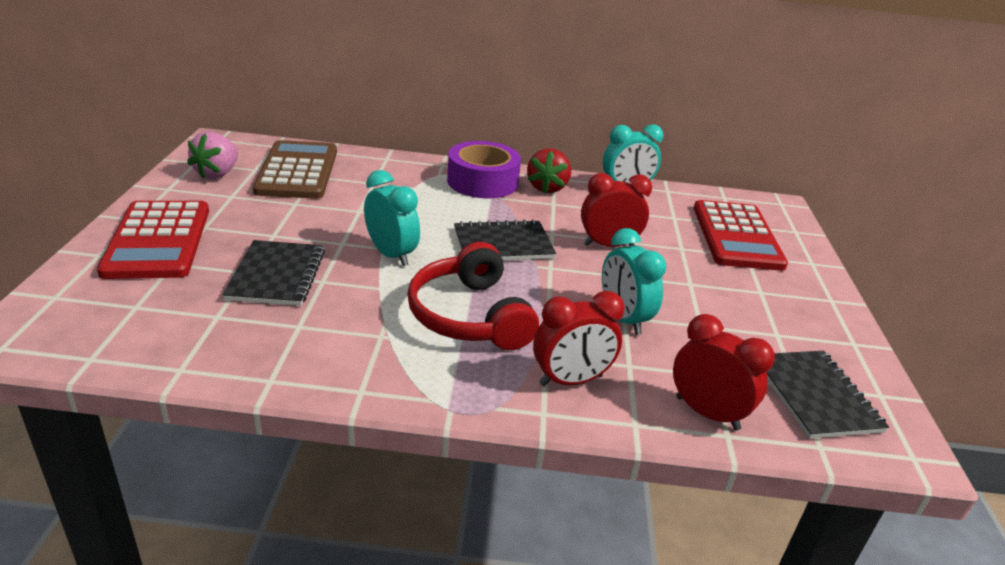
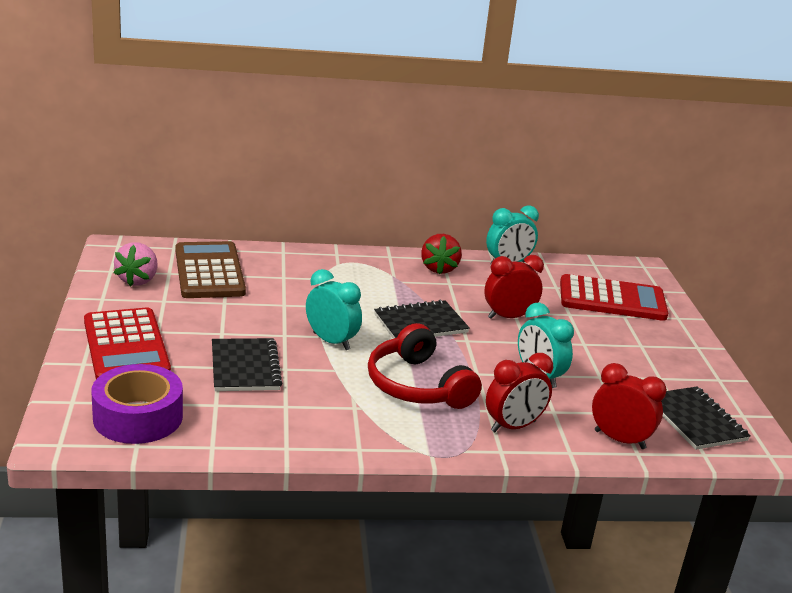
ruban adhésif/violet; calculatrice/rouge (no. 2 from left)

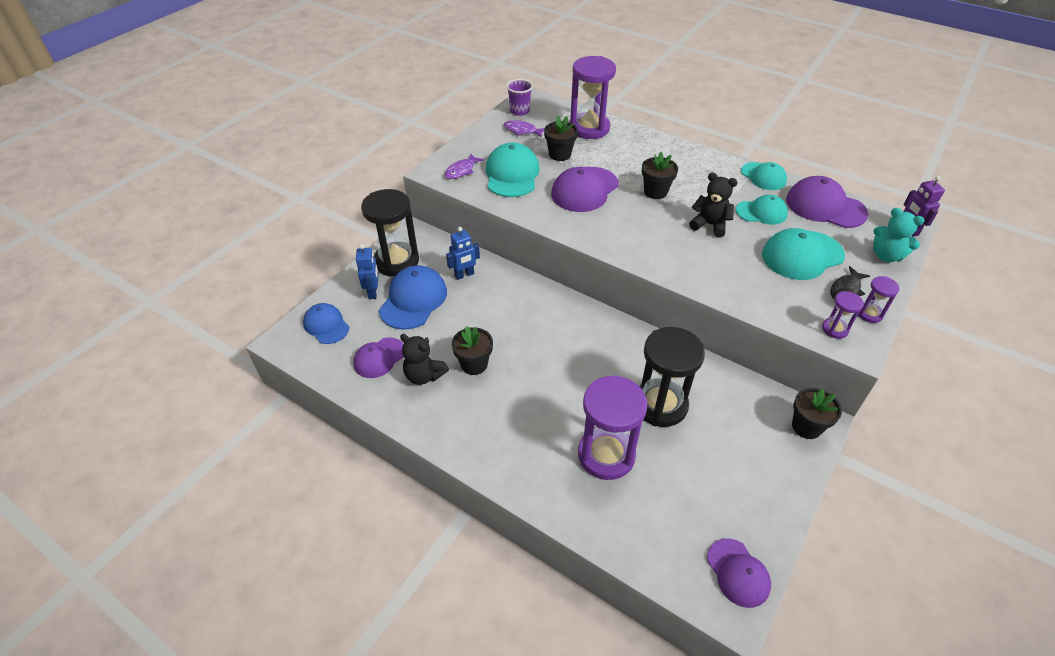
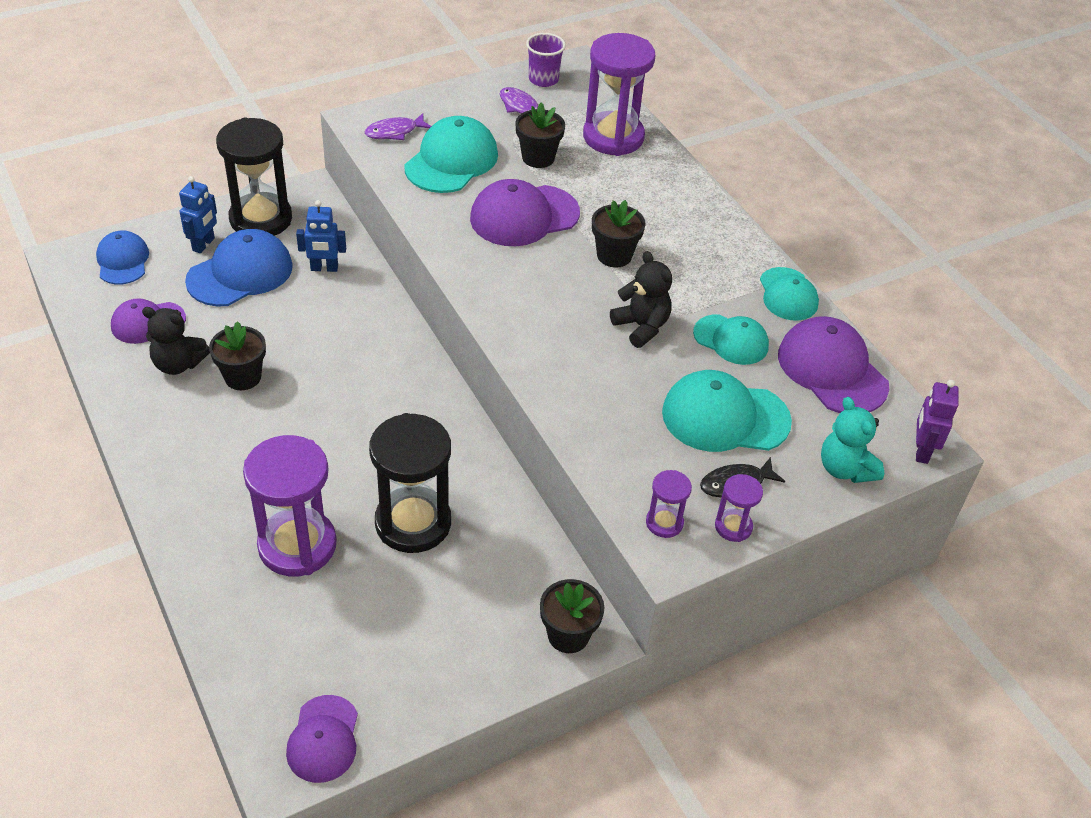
ours en peluche/noir (no. 1 from left)

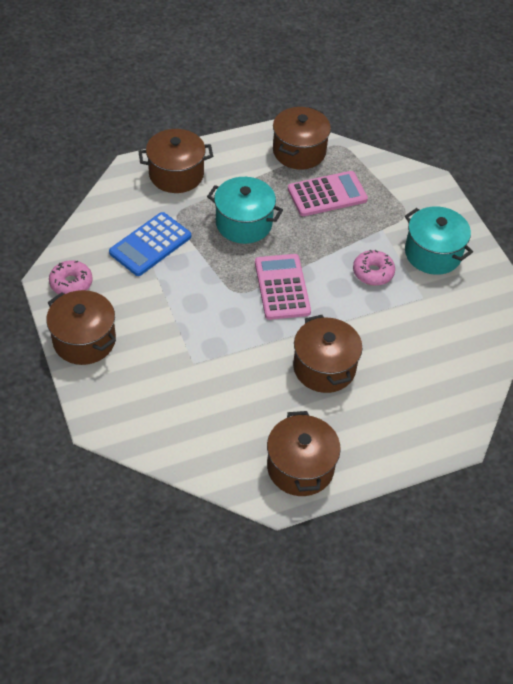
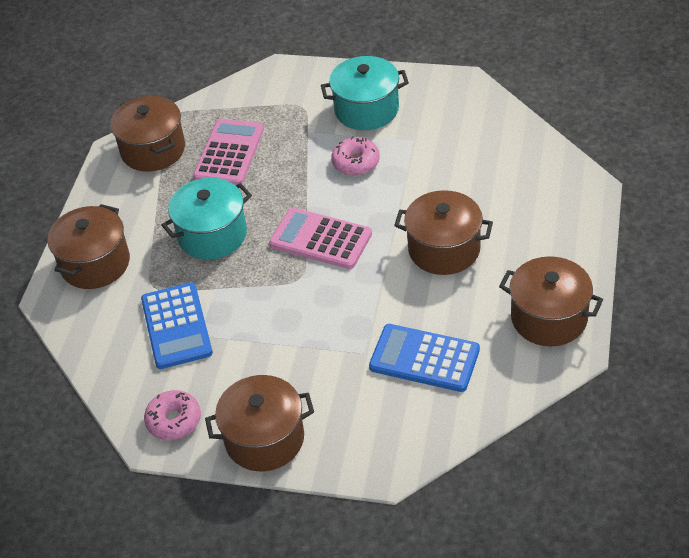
calculatrice/bleu (no. 2 from left)

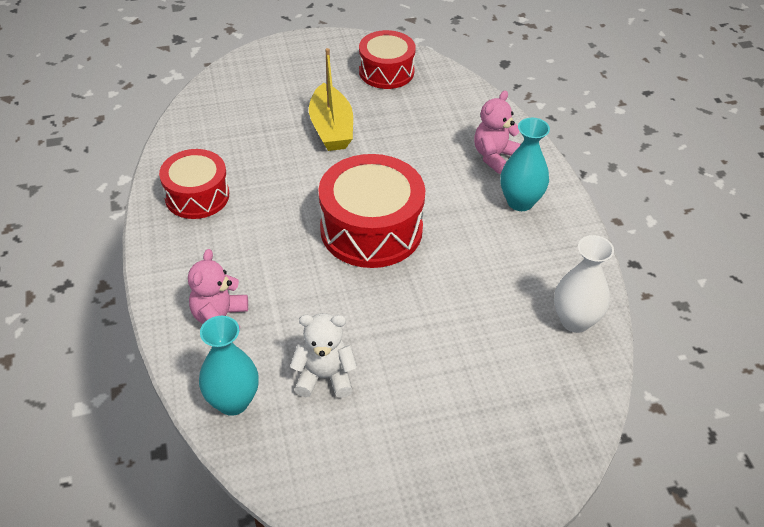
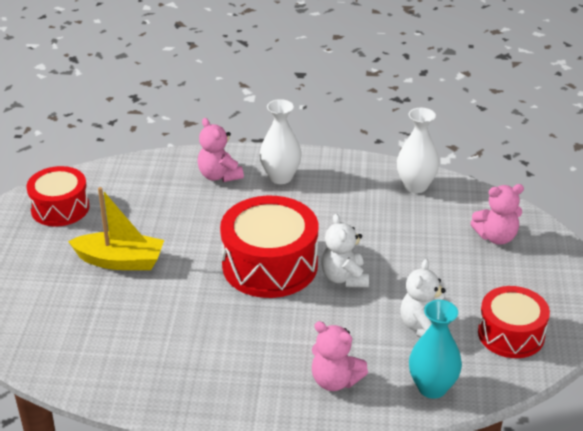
tambour/rouge (no. 3 from left); vase/blanc (no. 1 from left); ours en peluche/blanc (no. 1 from left); ours en peluche/rose (no. 3 from left)

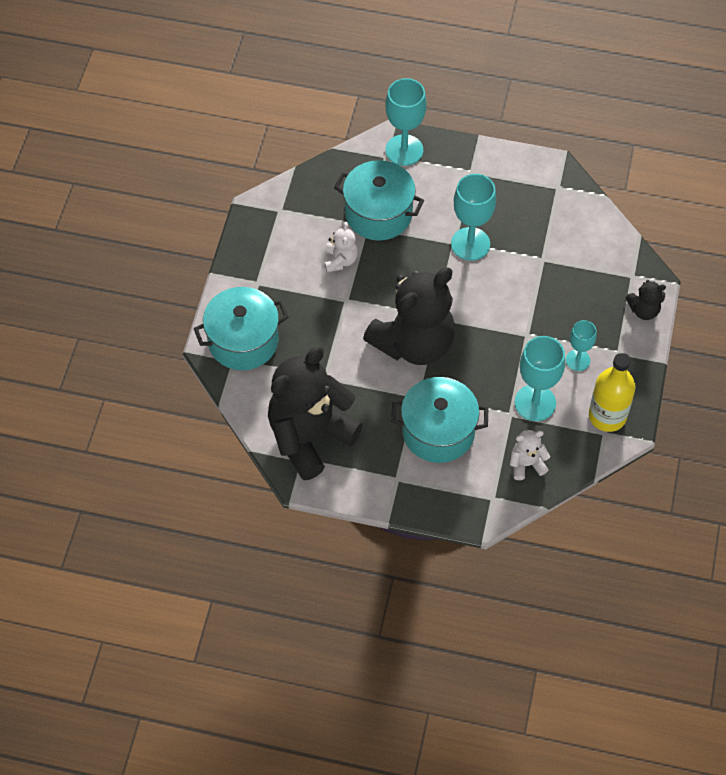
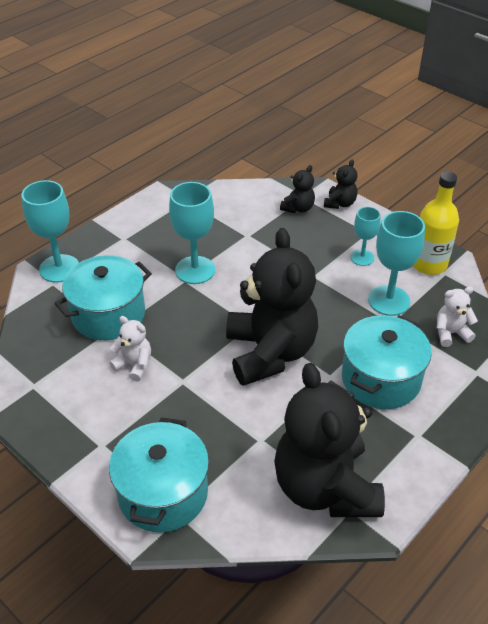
ours en peluche/blanc (no. 2 from left); ours en peluche/noir (no. 2 from left)

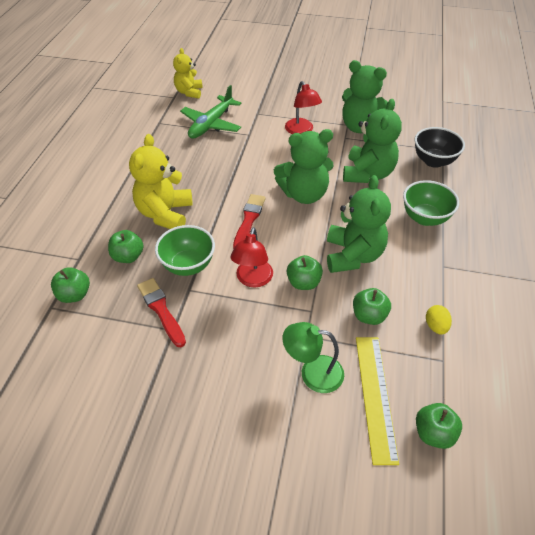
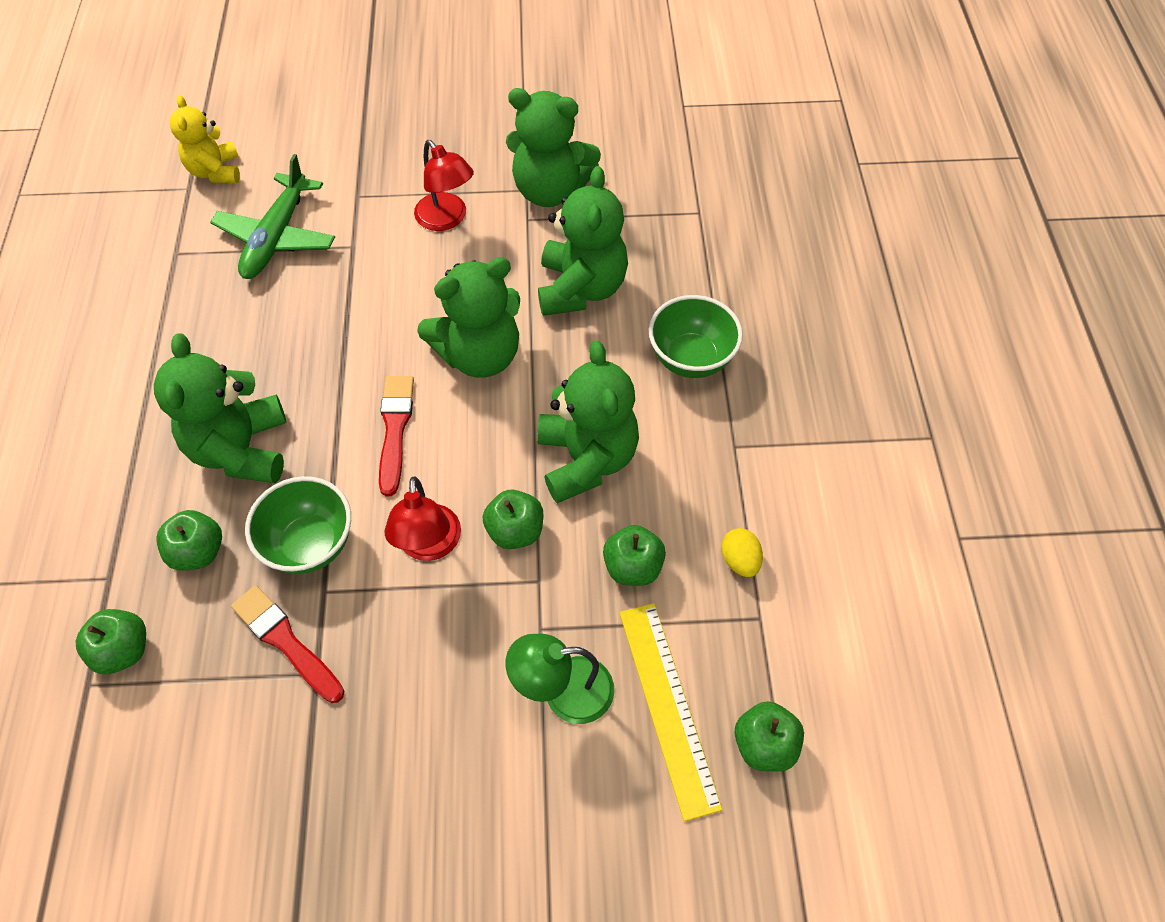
ours en peluche/vert (no. 1 from left); bol/noir

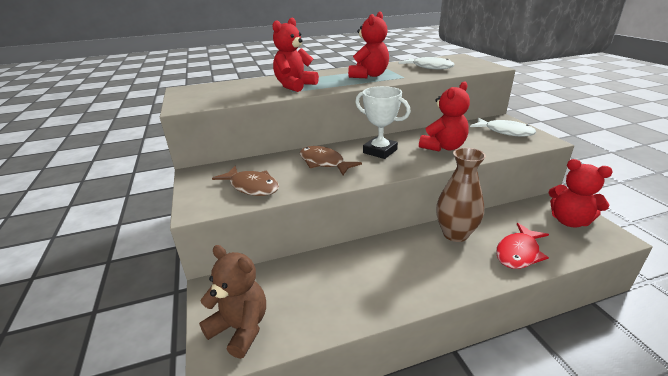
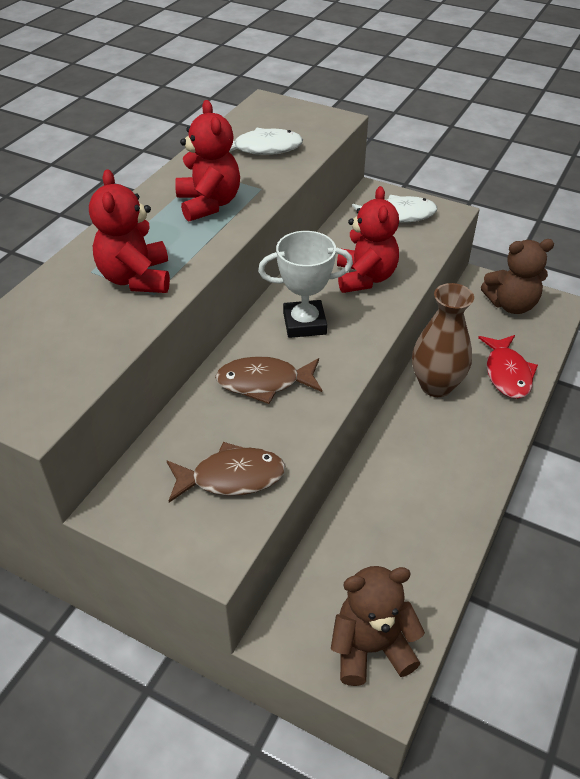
ours en peluche/marron (no. 2 from left)

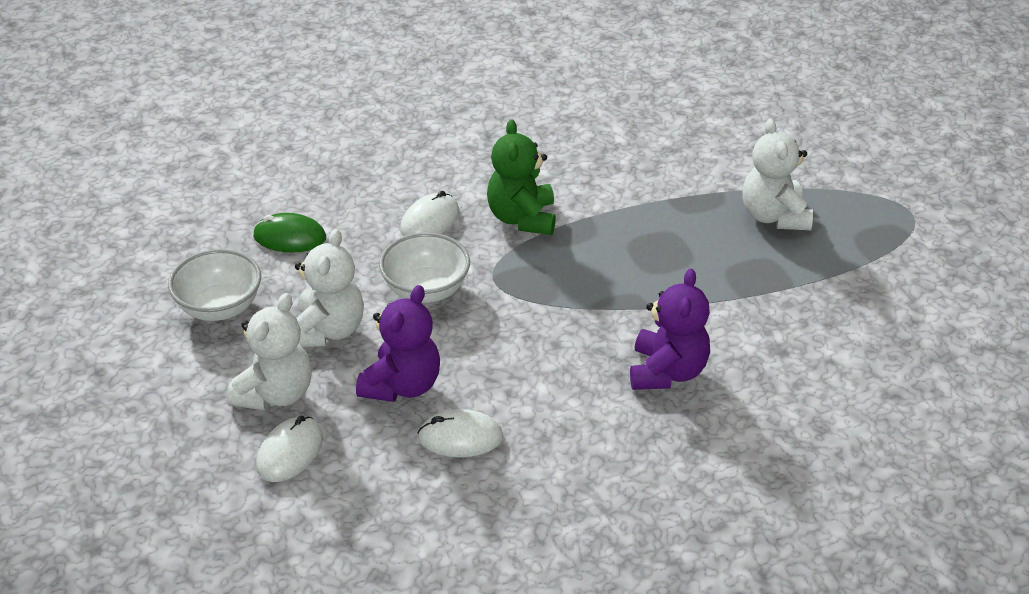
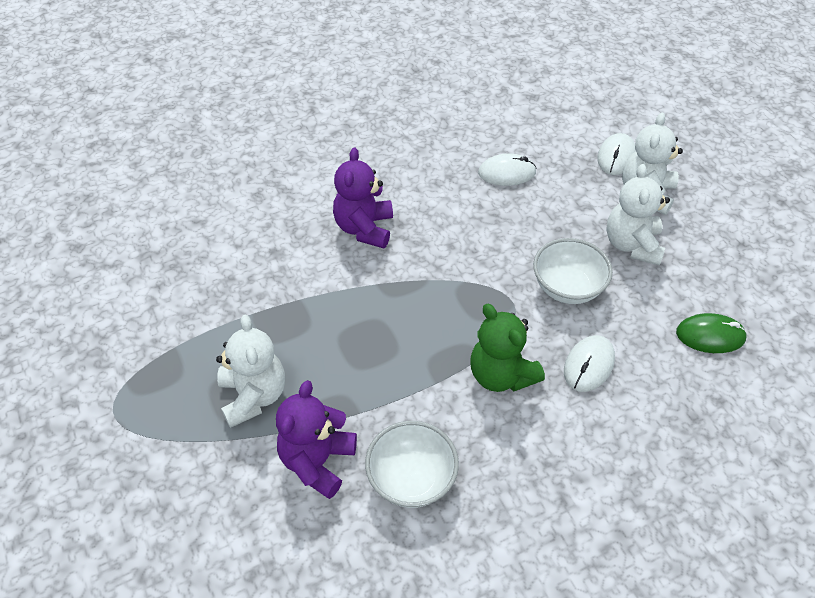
bol/blanc (no. 1 from left); ours en peluche/violet (no. 1 from left); ours en peluche/vert

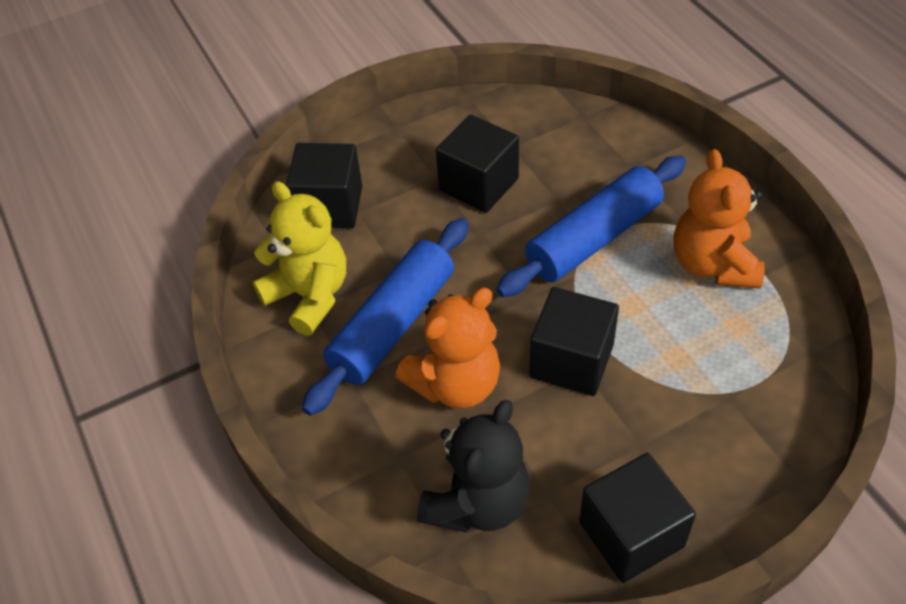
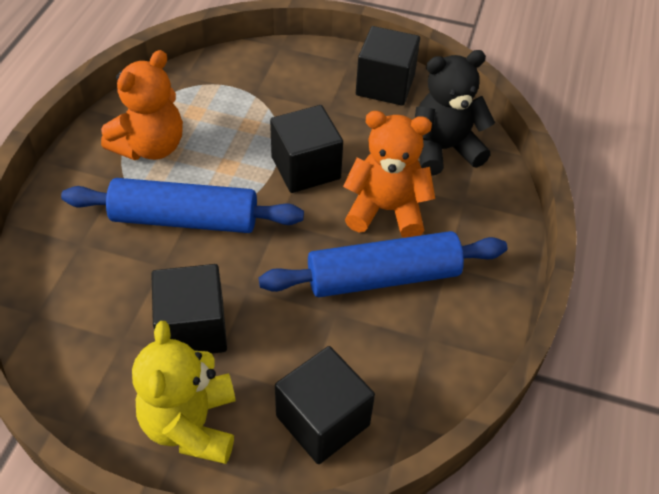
ours en peluche/jaune

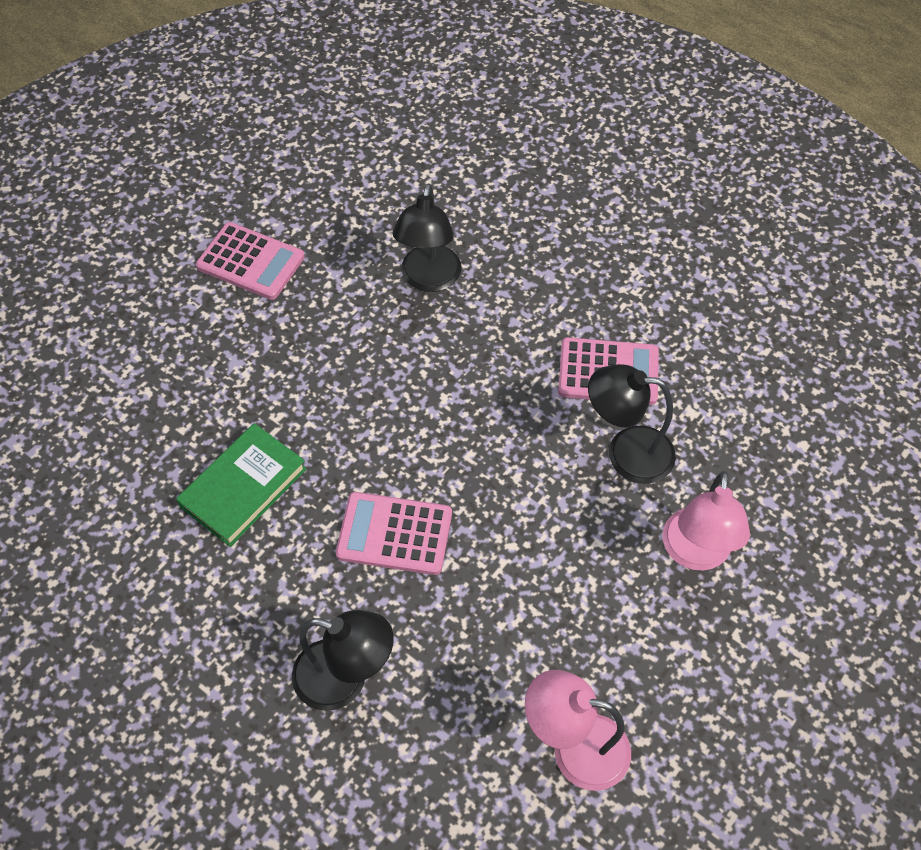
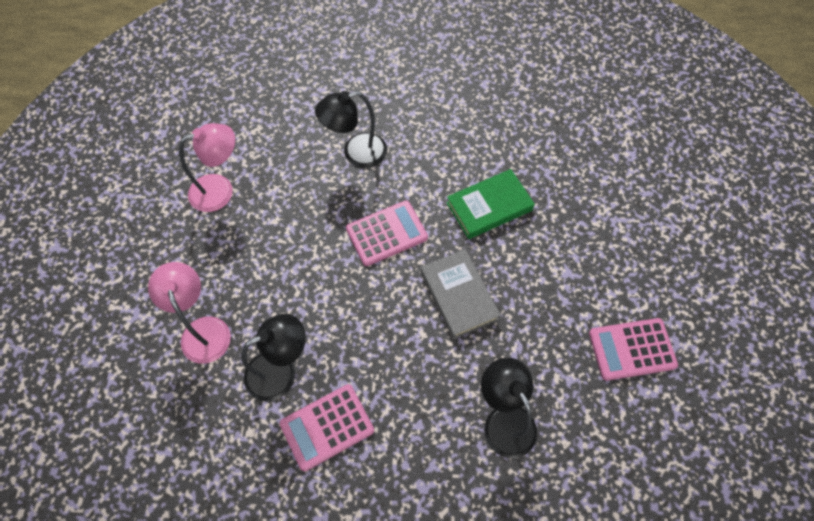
livre/vert; livre/gris

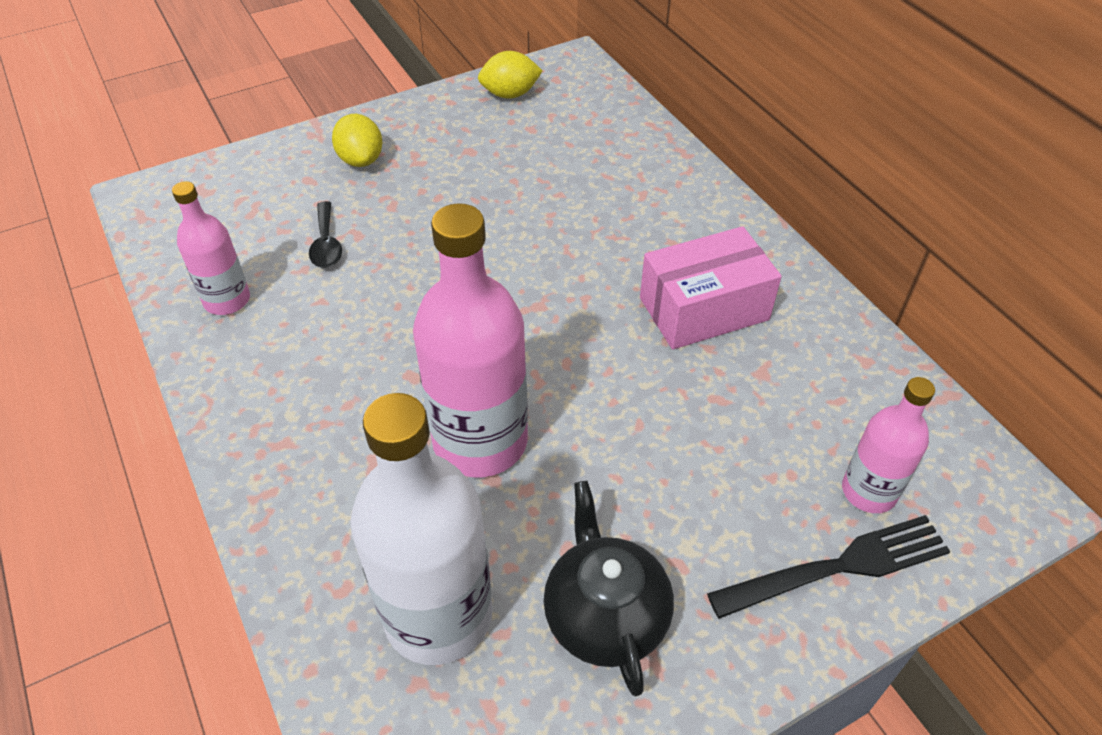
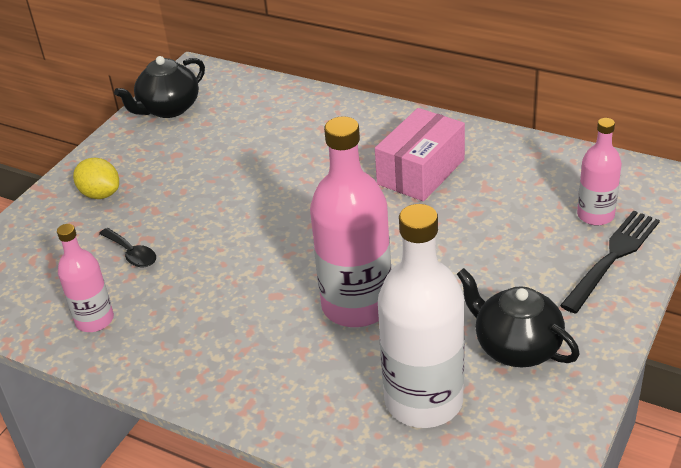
théière/noir (no. 1 from left)

